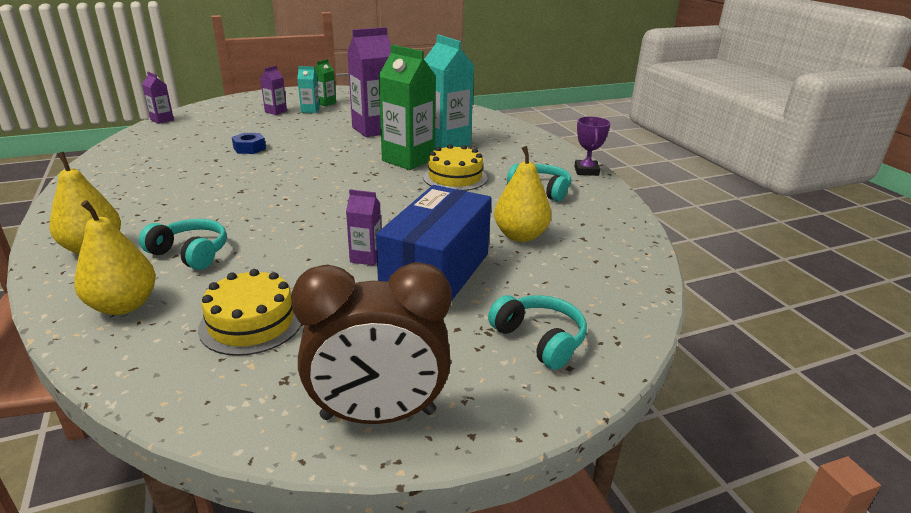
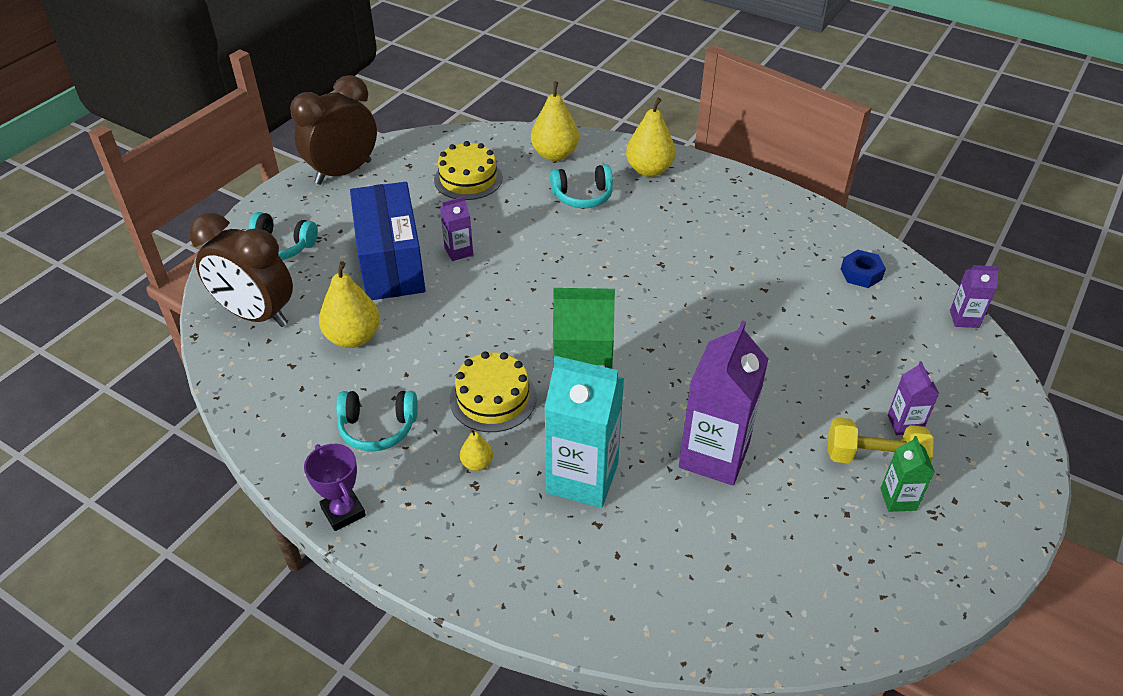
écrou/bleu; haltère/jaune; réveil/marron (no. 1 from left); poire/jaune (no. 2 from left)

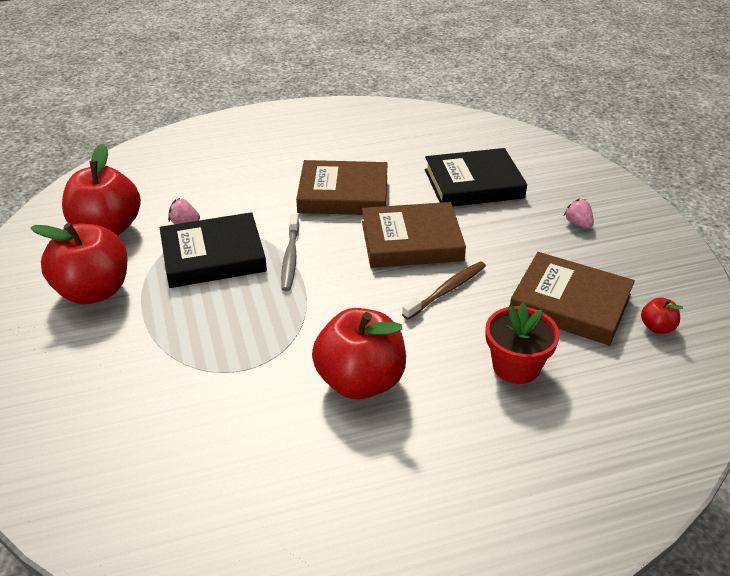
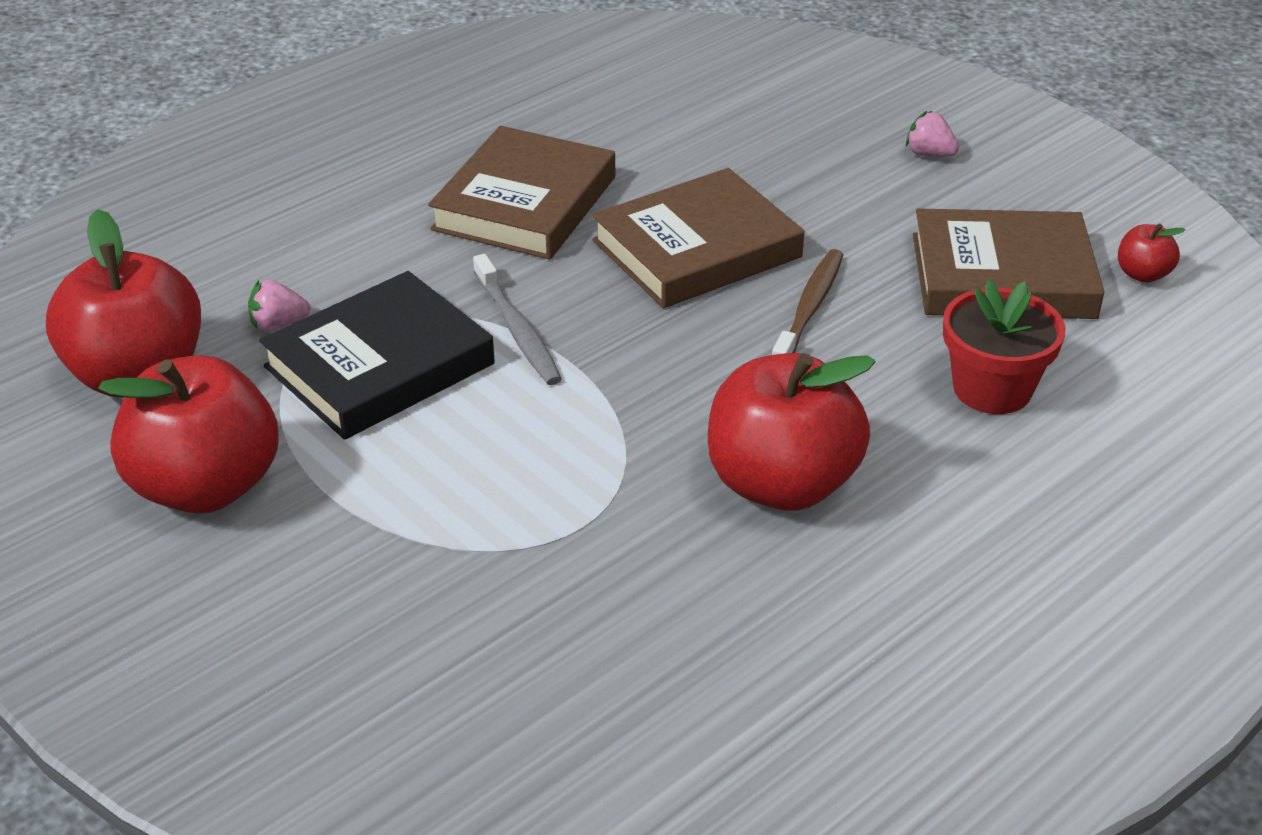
livre/marron (no. 1 from left); livre/noir (no. 2 from left in the first image)

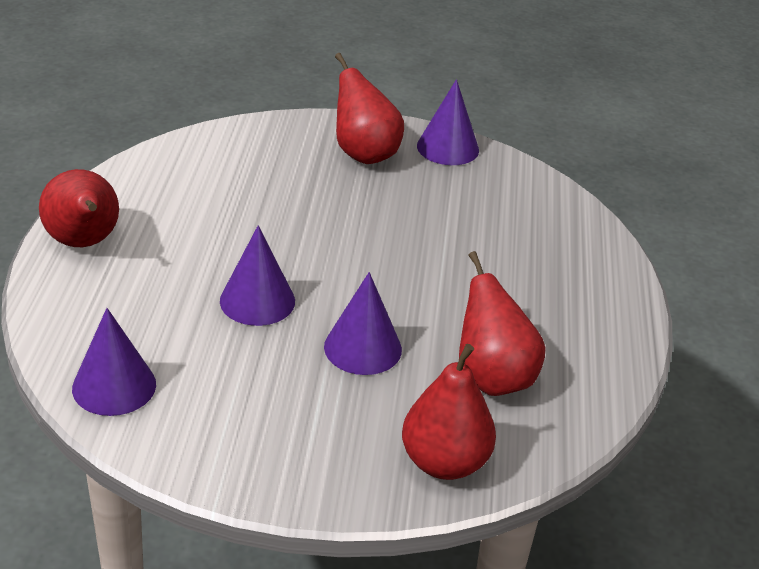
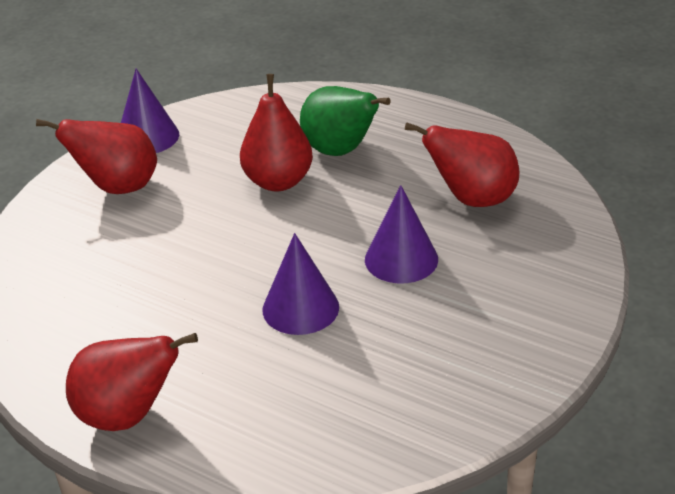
cône/violet (no. 1 from left in the first image); poire/rouge (no. 3 from left); poire/vert

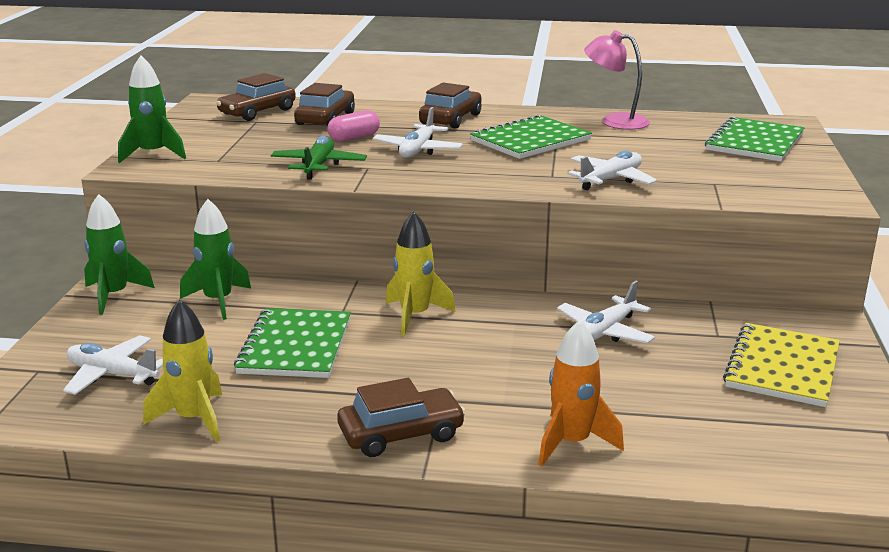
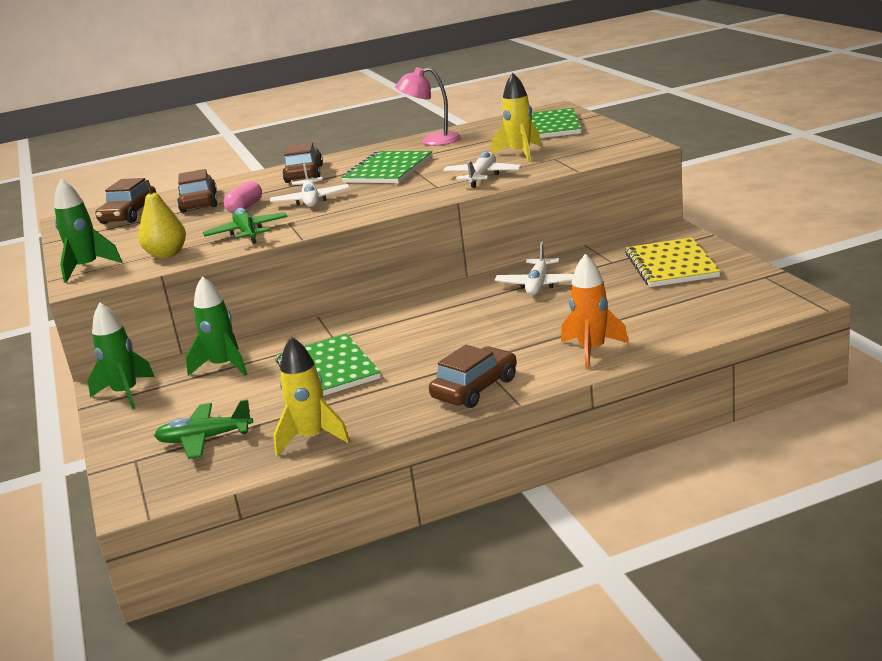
avion/vert (no. 1 from left); fusée/jaune (no. 2 from left); poire/jaune

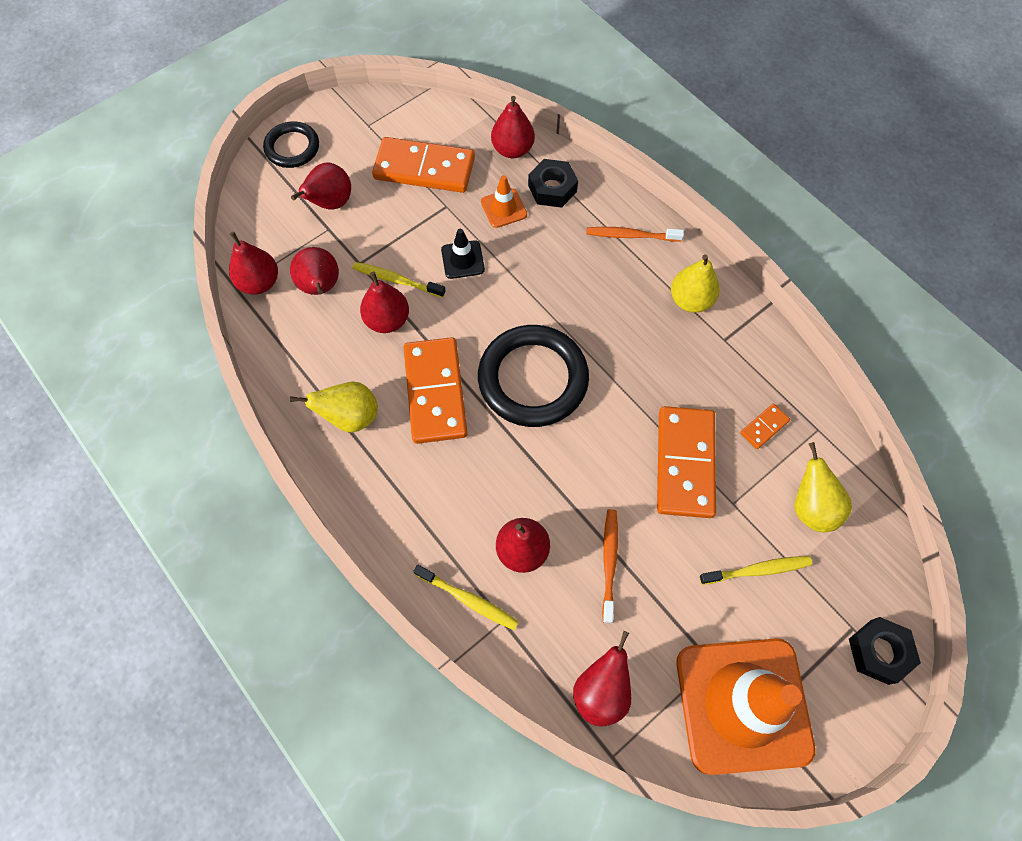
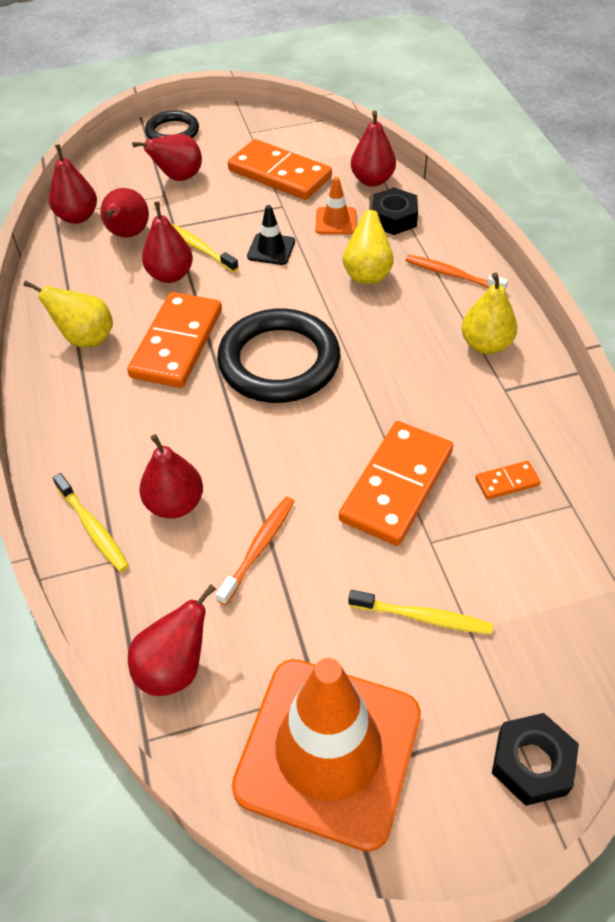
poire/jaune (no. 2 from left)

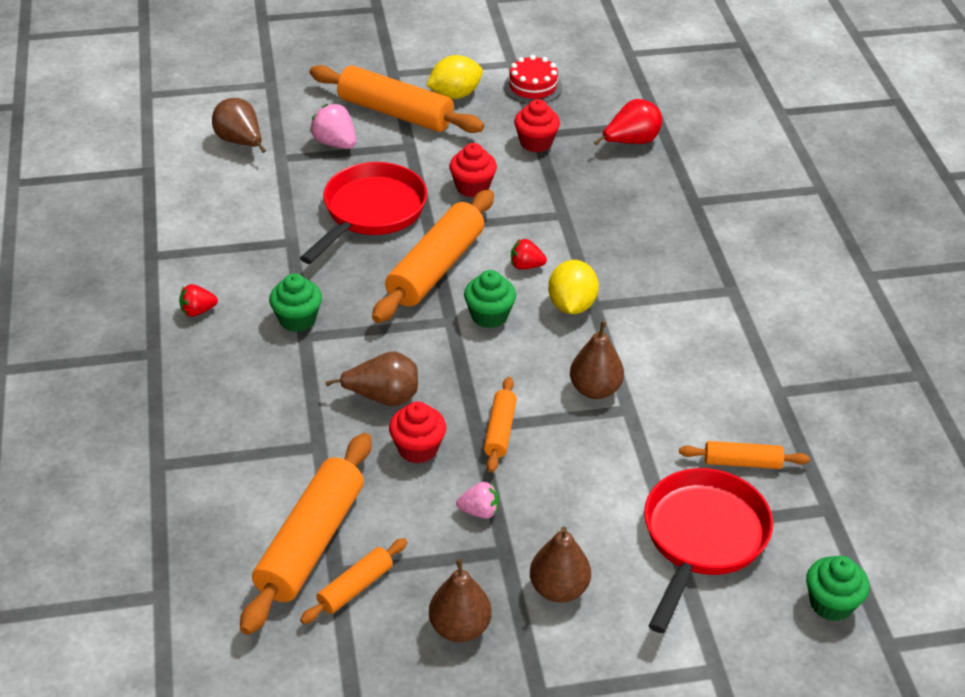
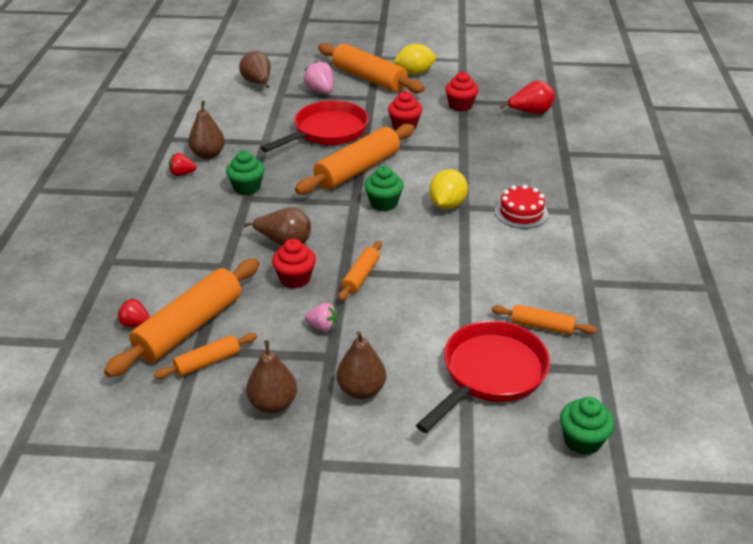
gâteau/rouge; fraise/rouge (no. 1 from left); poire/marron (no. 1 from left)

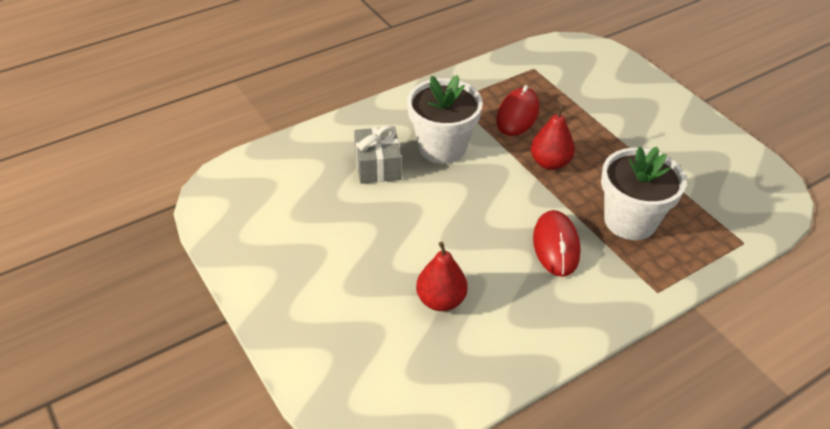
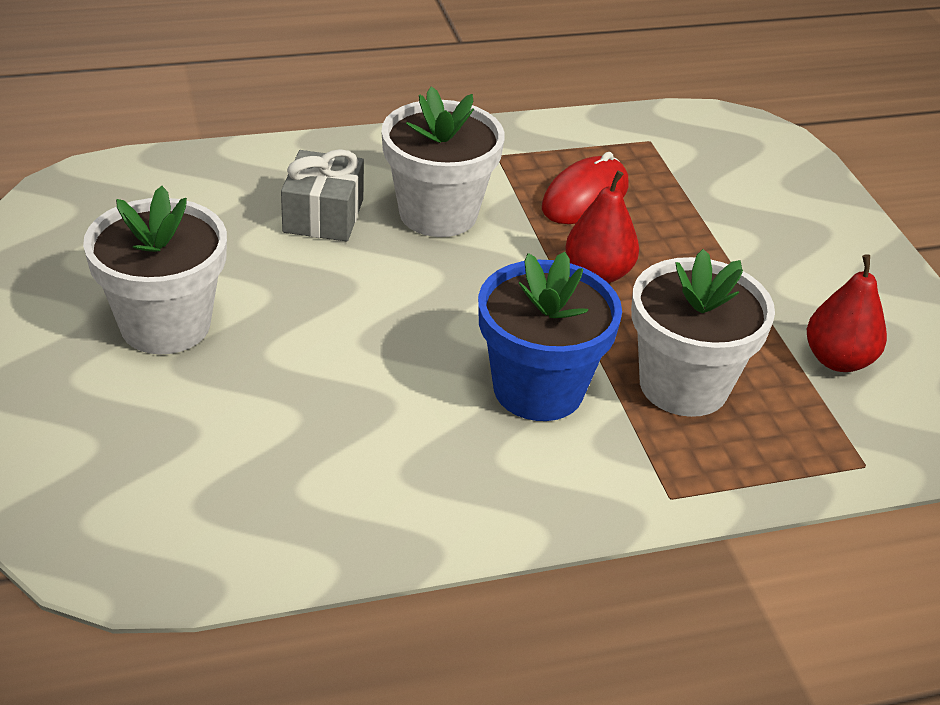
poire/rouge (no. 2 from left); pot de fleurs/bleu; pot de fleurs/blanc (no. 1 from left)

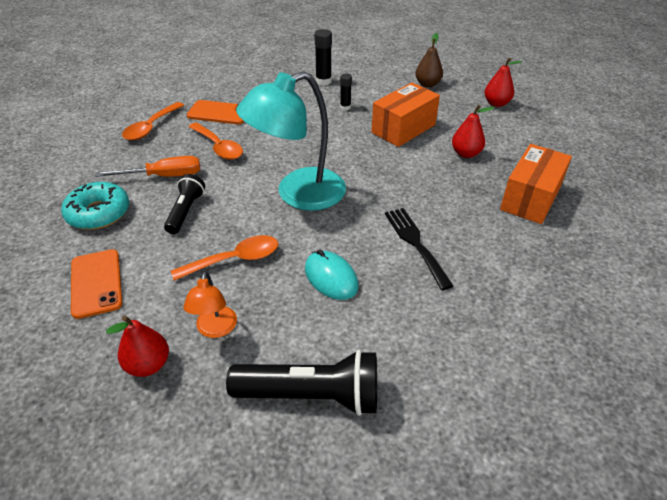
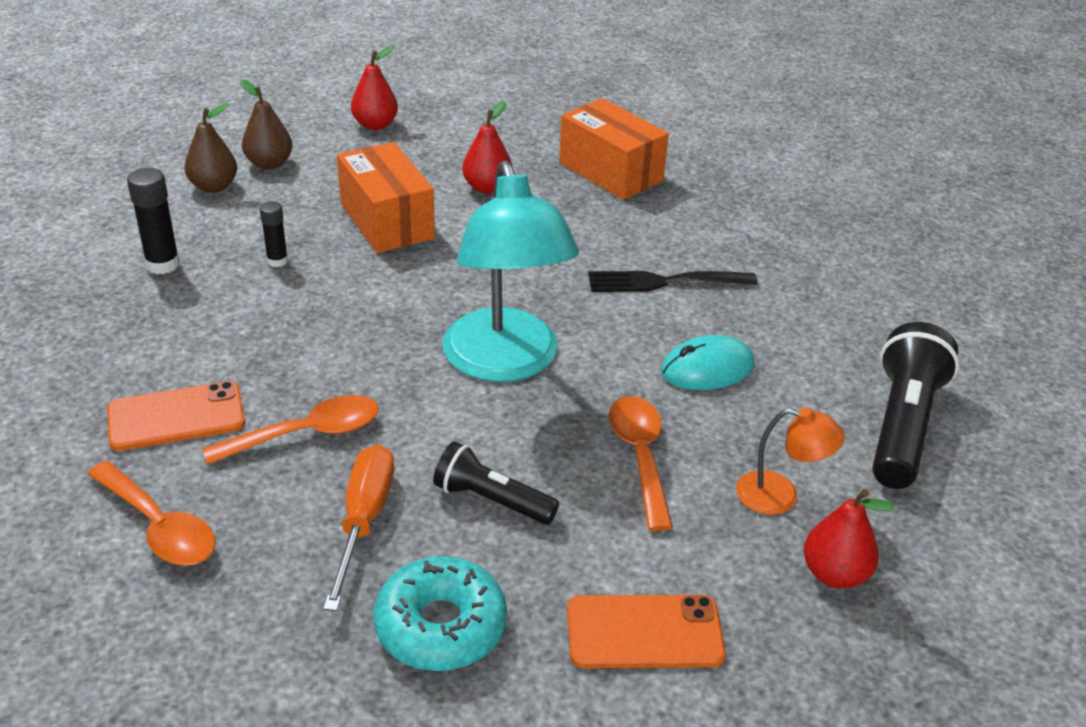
téléphone/orange (no. 1 from left); poire/marron (no. 1 from left)

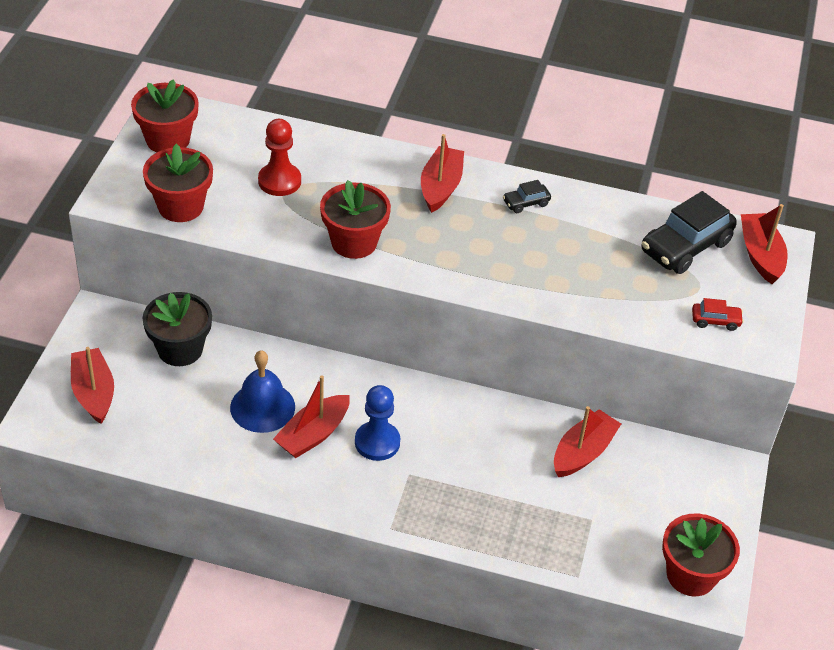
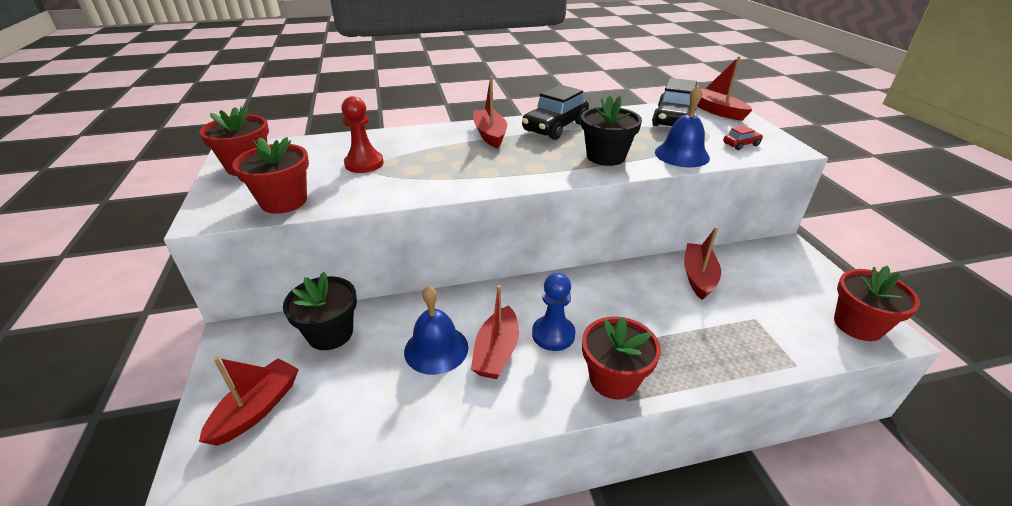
bateau/rouge (no. 1 from left); pot de fleurs/rouge (no. 3 from left); voiture/noir (no. 1 from left); pot de fleurs/noir (no. 2 from left); cloche/bleu (no. 2 from left)

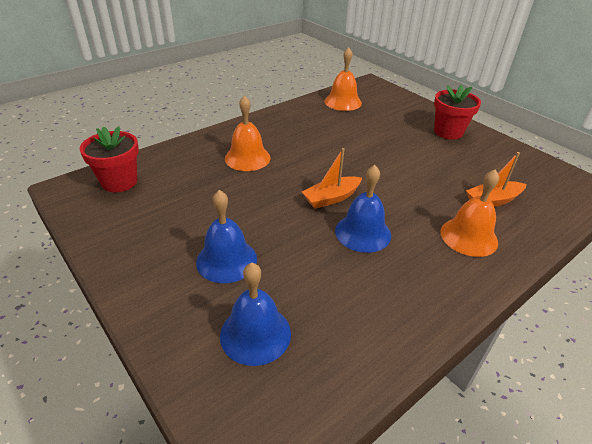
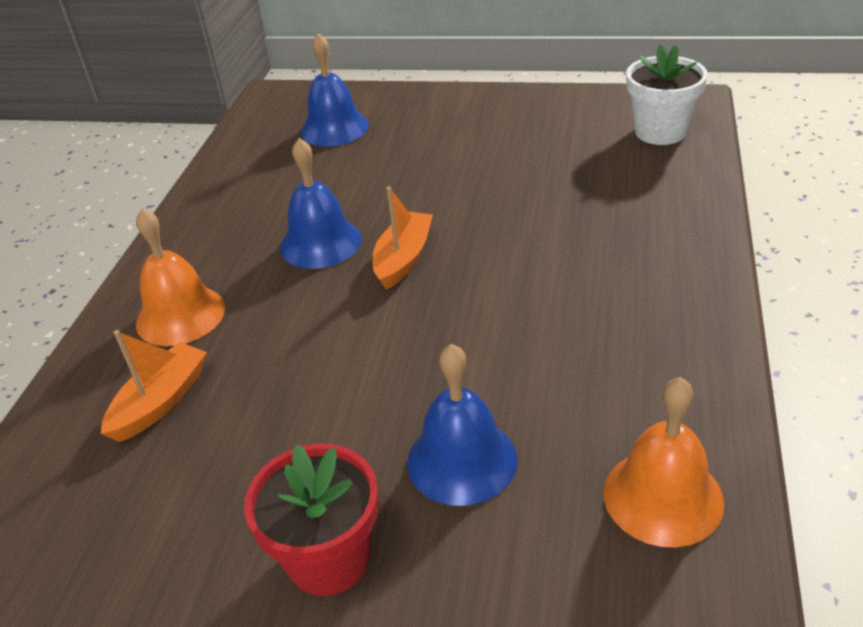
pot de fleurs/blanc; cloche/bleu (no. 3 from left); cloche/orange (no. 1 from left in the first image)

